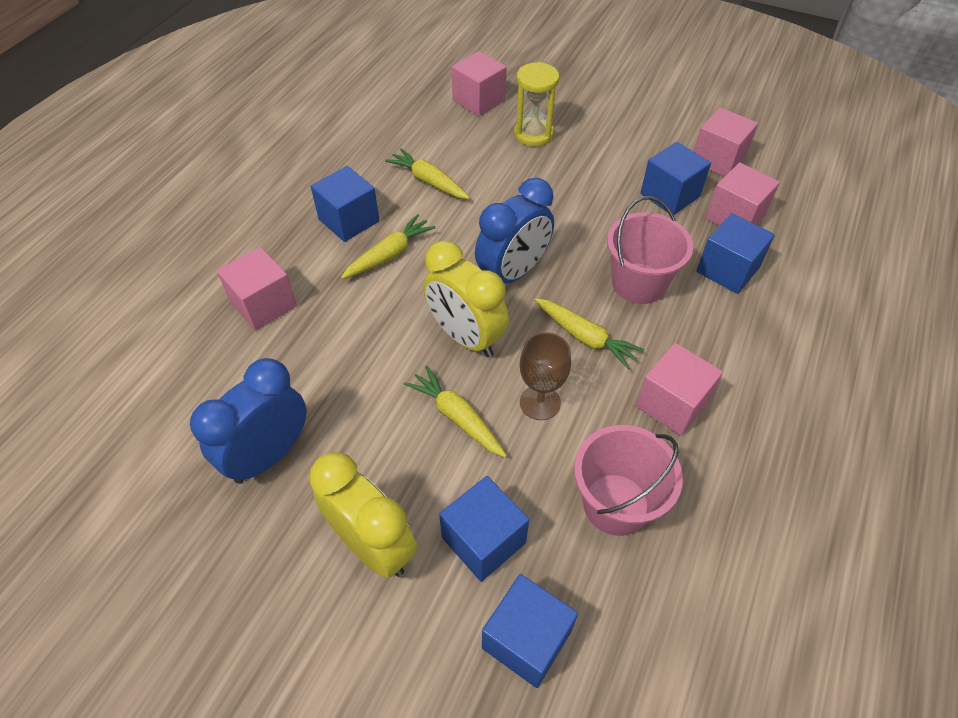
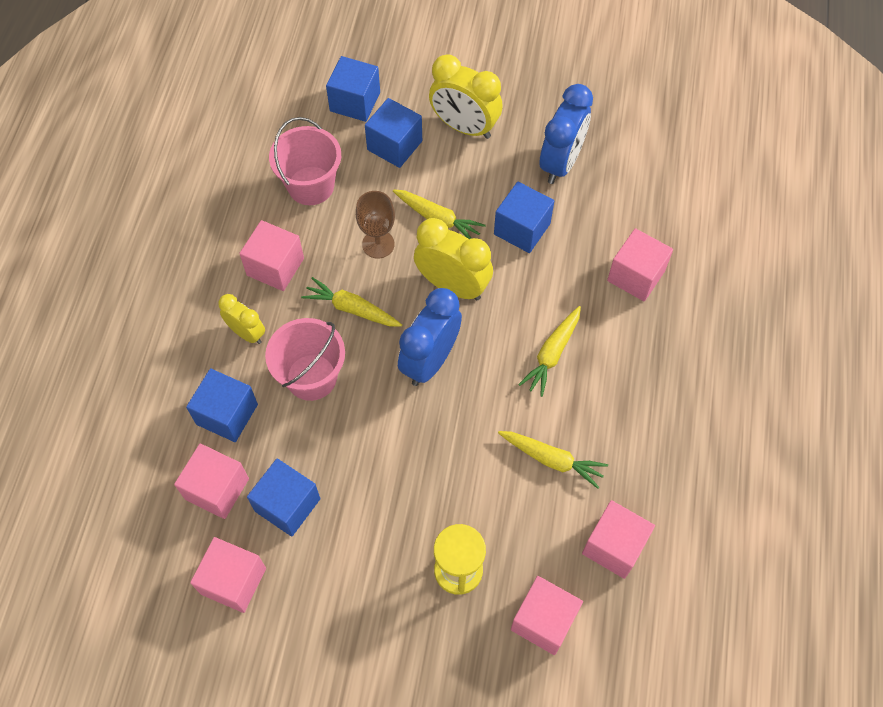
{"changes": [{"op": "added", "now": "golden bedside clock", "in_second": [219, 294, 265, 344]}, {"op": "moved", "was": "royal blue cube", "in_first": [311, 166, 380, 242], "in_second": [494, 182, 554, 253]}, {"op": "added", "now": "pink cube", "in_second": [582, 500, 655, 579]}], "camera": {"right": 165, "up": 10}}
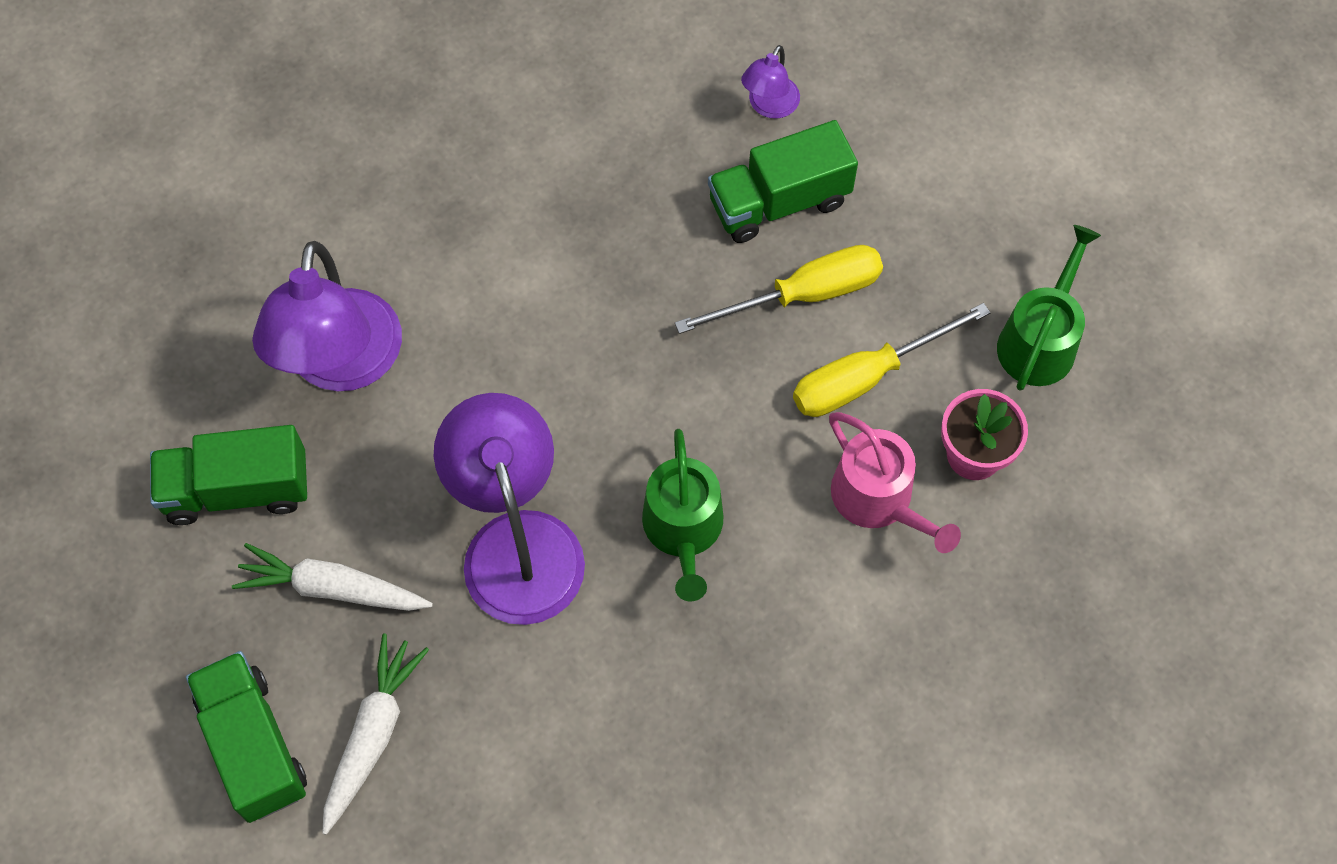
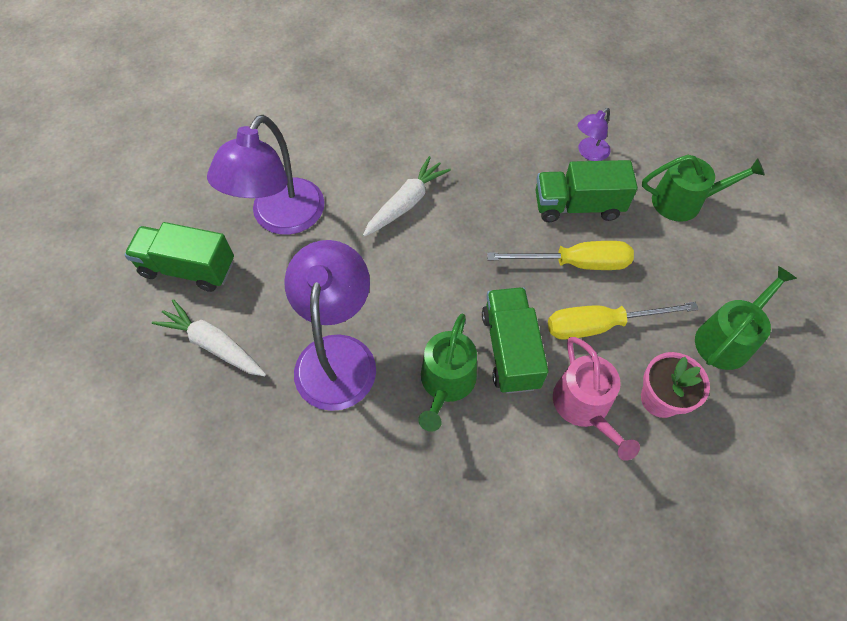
{"changes": [{"op": "moved", "was": "snow-white root vegetable", "in_first": [322, 633, 429, 835], "in_second": [363, 156, 451, 237]}, {"op": "moved", "was": "emerald truck", "in_first": [186, 651, 307, 823], "in_second": [482, 287, 548, 394]}, {"op": "added", "now": "emerald watering can", "in_second": [642, 155, 765, 222]}], "camera": {"right": 20, "up": -5}}
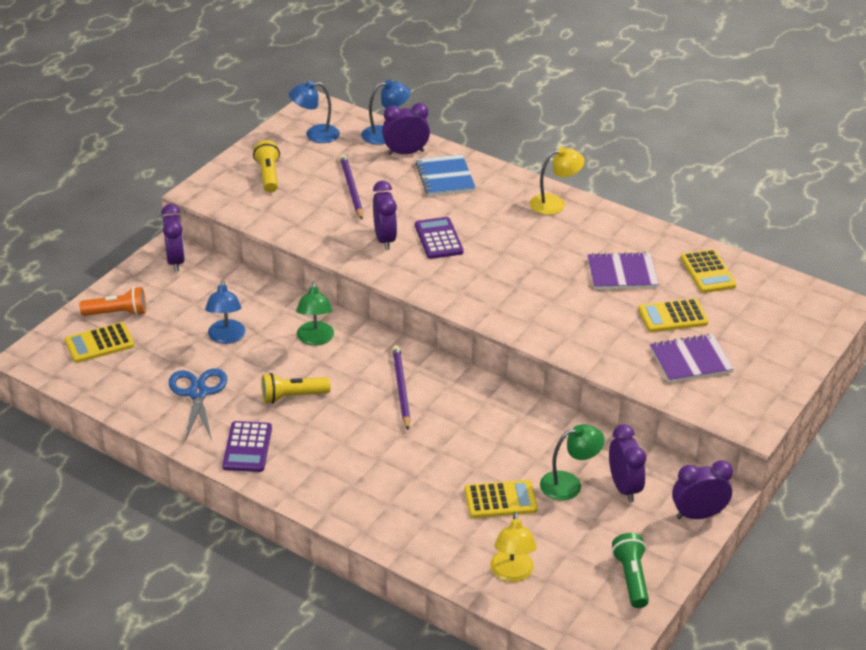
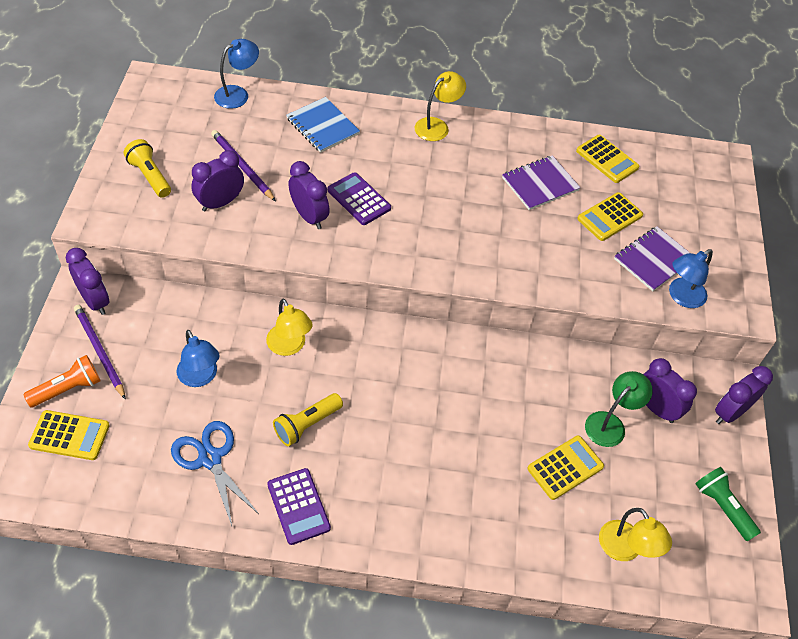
{"changes": [{"op": "turned", "was": "golden pocket calculator", "in_first": [65, 322, 134, 363], "in_second": [28, 410, 110, 460], "clockwise": -120}, {"op": "moved", "was": "royal purple wooden pencil", "in_first": [392, 345, 410, 430], "in_second": [74, 305, 126, 400]}, {"op": "moved", "was": "royal purple bedside clock", "in_first": [382, 103, 430, 155], "in_second": [191, 150, 244, 211]}, {"op": "recoloured", "was": "emerald reading lamp", "now": "golden reading lamp", "in_first": [296, 282, 334, 346], "in_second": [266, 299, 313, 356]}, {"op": "moved", "was": "royal blue reading lamp", "in_first": [289, 81, 340, 143], "in_second": [669, 249, 713, 308]}], "camera": {"right": -30, "up": 15}}
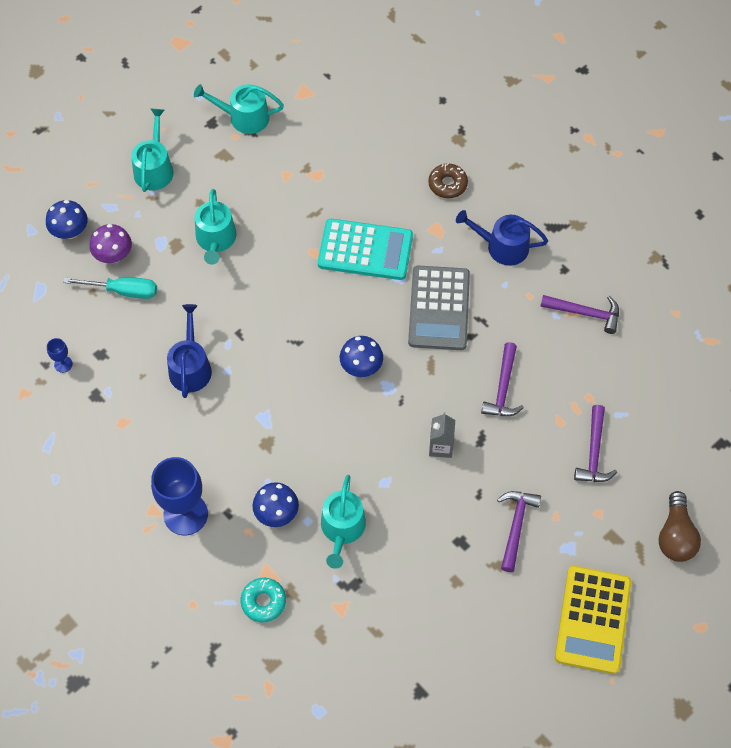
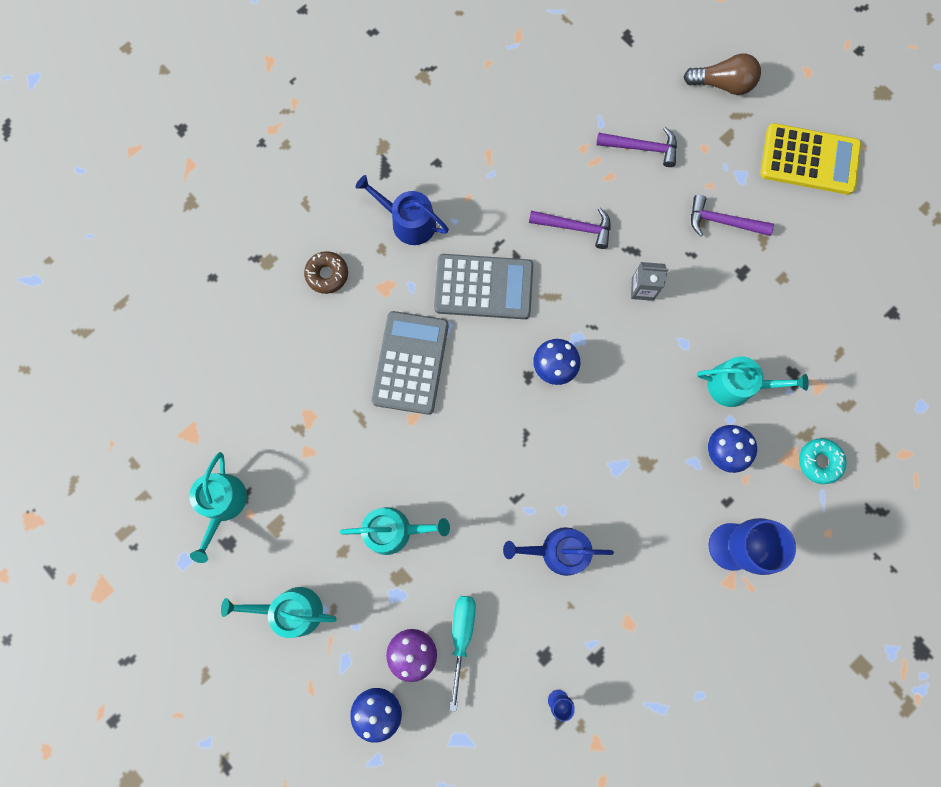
{"changes": [{"op": "turned", "was": "royal blue watering can", "in_first": [456, 210, 548, 266], "in_second": [356, 175, 449, 245], "clockwise": 105}, {"op": "recoloured", "was": "teal pocket calculator", "now": "gray pocket calculator", "in_first": [318, 219, 413, 280], "in_second": [372, 311, 449, 415]}, {"op": "removed", "was": "royal purple carpenter's hammer", "in_first": [540, 295, 619, 334]}], "camera": {"right": -90, "up": 15}}
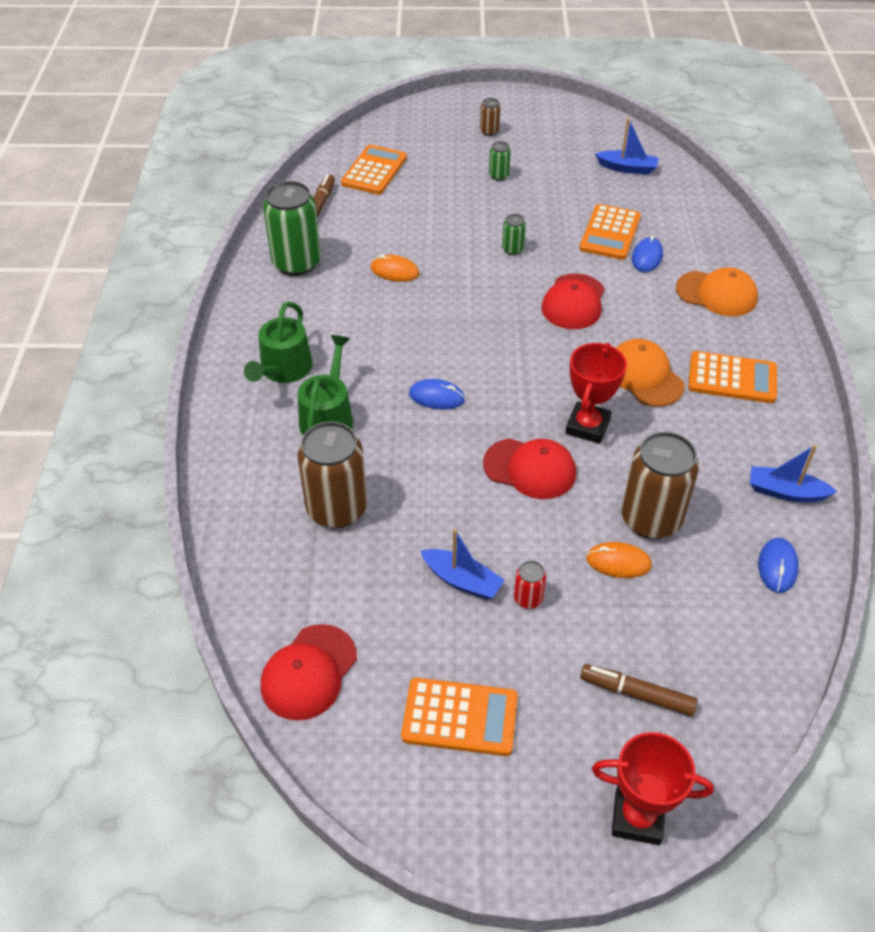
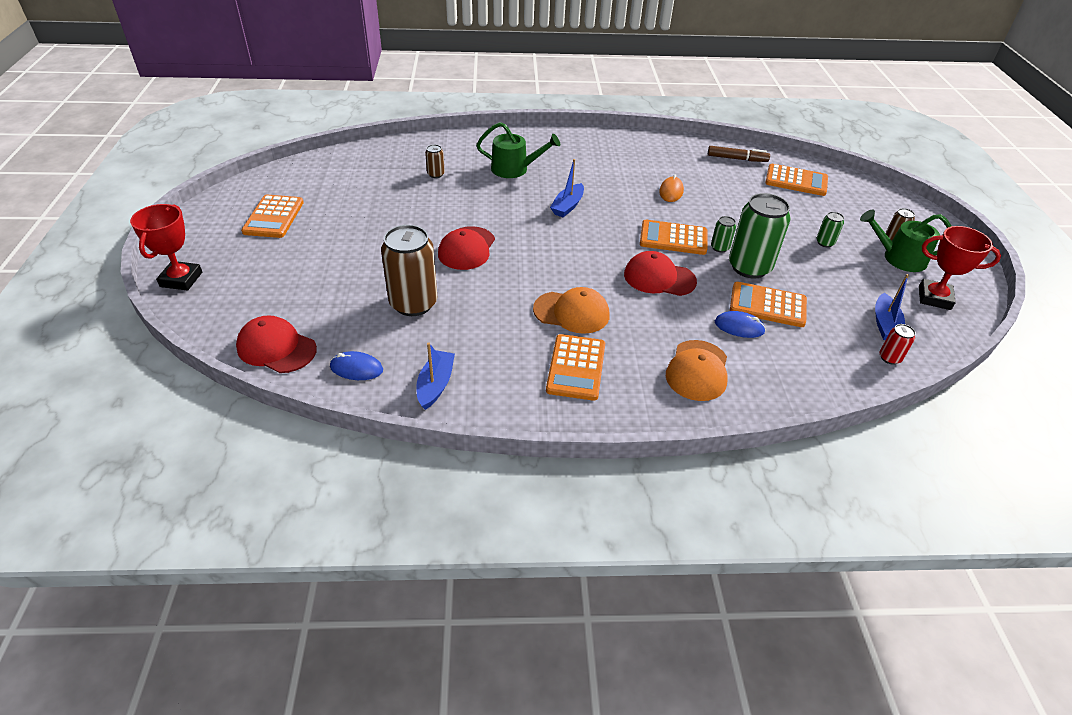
{"changes": [{"op": "moved", "was": "red baseball cap", "in_first": [261, 624, 357, 721], "in_second": [236, 315, 317, 373]}, {"op": "resized", "was": "dark brown can", "in_first": [297, 421, 367, 528], "in_second": [425, 144, 445, 178], "ratio": 0.45}, {"op": "turned", "was": "bright orange baseball cap", "in_first": [616, 339, 685, 407], "in_second": [533, 287, 609, 334], "clockwise": 45}, {"op": "moved", "was": "royal blue toy boat", "in_first": [421, 529, 505, 600], "in_second": [550, 159, 584, 217]}, {"op": "added", "now": "bright orange pocket calculator", "in_second": [640, 220, 707, 255]}, {"op": "moved", "was": "emerald can", "in_first": [263, 181, 321, 276], "in_second": [729, 193, 791, 279]}, {"op": "moved", "was": "emerald watering can", "in_first": [244, 302, 313, 383], "in_second": [860, 210, 951, 272]}, {"op": "moved", "was": "red can", "in_first": [514, 561, 546, 609], "in_second": [880, 324, 916, 365]}, {"op": "moved", "was": "red award cup", "in_first": [565, 343, 627, 444], "in_second": [919, 226, 1001, 310]}, {"op": "removed", "was": "royal blue computer mouse", "in_first": [409, 379, 465, 409]}, {"op": "removed", "was": "dark brown marker pen", "in_first": [580, 664, 698, 716]}, {"op": "removed", "was": "bright orange computer mouse", "in_first": [586, 542, 652, 578]}], "camera": {"right": 85, "up": -5}}
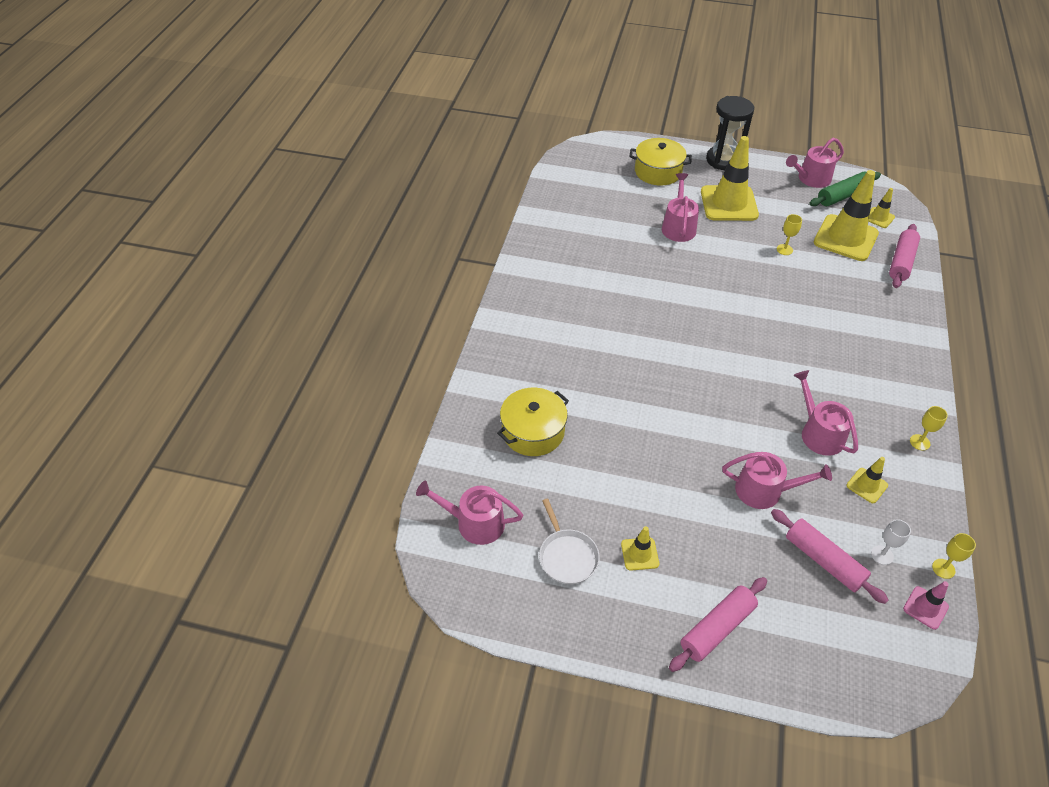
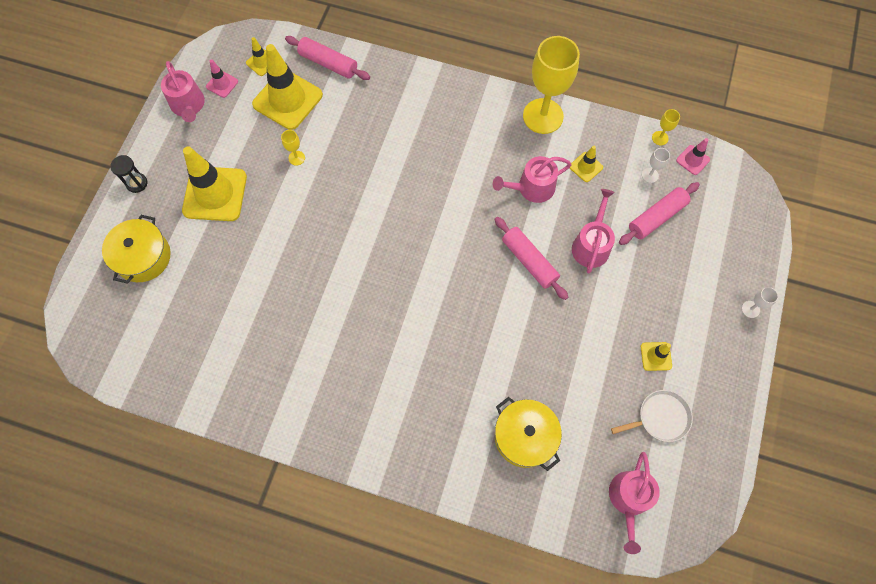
{"changes": [{"op": "resized", "was": "black sandglass", "in_first": [706, 96, 755, 170], "in_second": [110, 155, 147, 193], "ratio": 0.53}, {"op": "replaced", "was": "emerald dough roller", "now": "pink safety cone", "in_first": [809, 171, 881, 206], "in_second": [206, 59, 238, 98]}, {"op": "moved", "was": "pink dough roller", "in_first": [669, 577, 767, 672], "in_second": [495, 217, 568, 300]}, {"op": "resized", "was": "golden goblet", "in_first": [910, 406, 948, 451], "in_second": [523, 36, 580, 134], "ratio": 2.5}, {"op": "added", "now": "snow-white goblet", "in_second": [742, 287, 778, 318]}, {"op": "removed", "was": "pink watering can", "in_first": [662, 173, 699, 242]}], "camera": {"right": -85, "up": 20}}
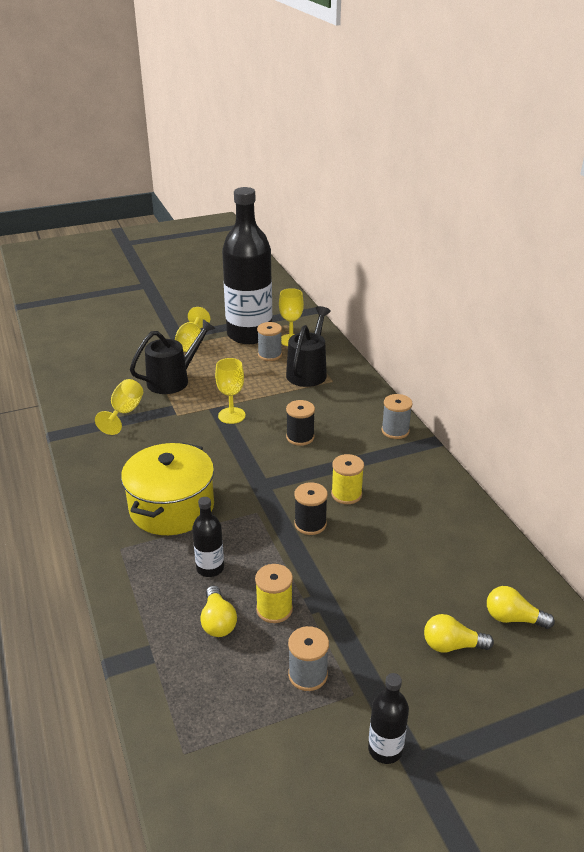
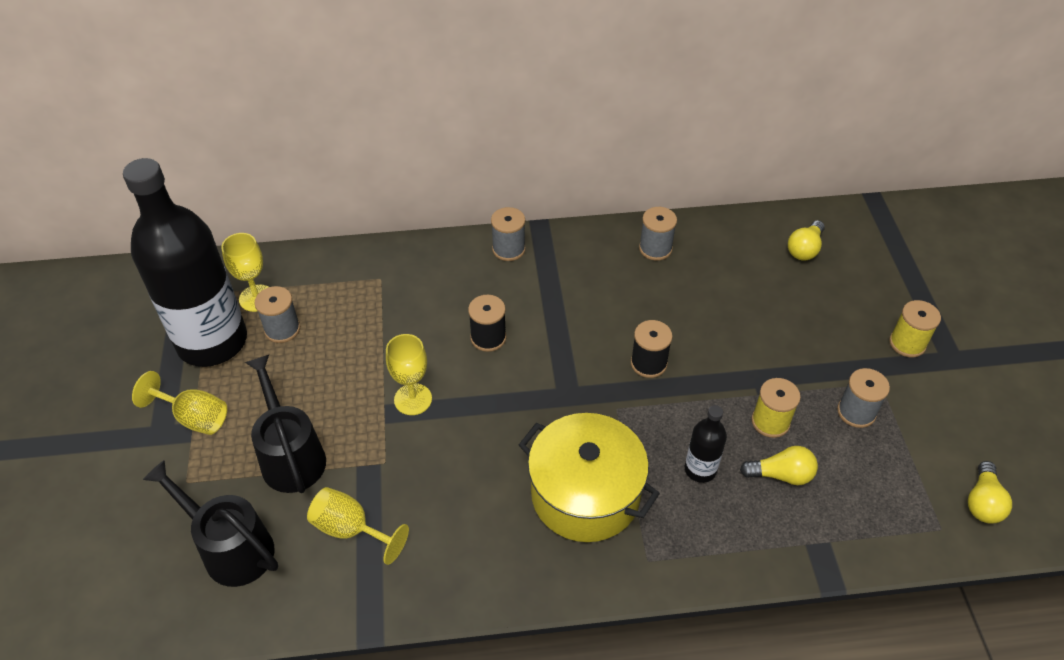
{"changes": [{"op": "moved", "was": "black watering can", "in_first": [286, 306, 331, 387], "in_second": [143, 460, 278, 587]}, {"op": "added", "now": "gray spool", "in_second": [639, 207, 677, 261]}, {"op": "moved", "was": "golden spool", "in_first": [331, 454, 364, 504], "in_second": [889, 300, 941, 357]}, {"op": "moved", "was": "golden lightbulb", "in_first": [424, 614, 494, 653], "in_second": [968, 461, 1012, 524]}, {"op": "removed", "was": "black flask", "in_first": [368, 673, 409, 764]}], "camera": {"right": -75, "up": 15}}
